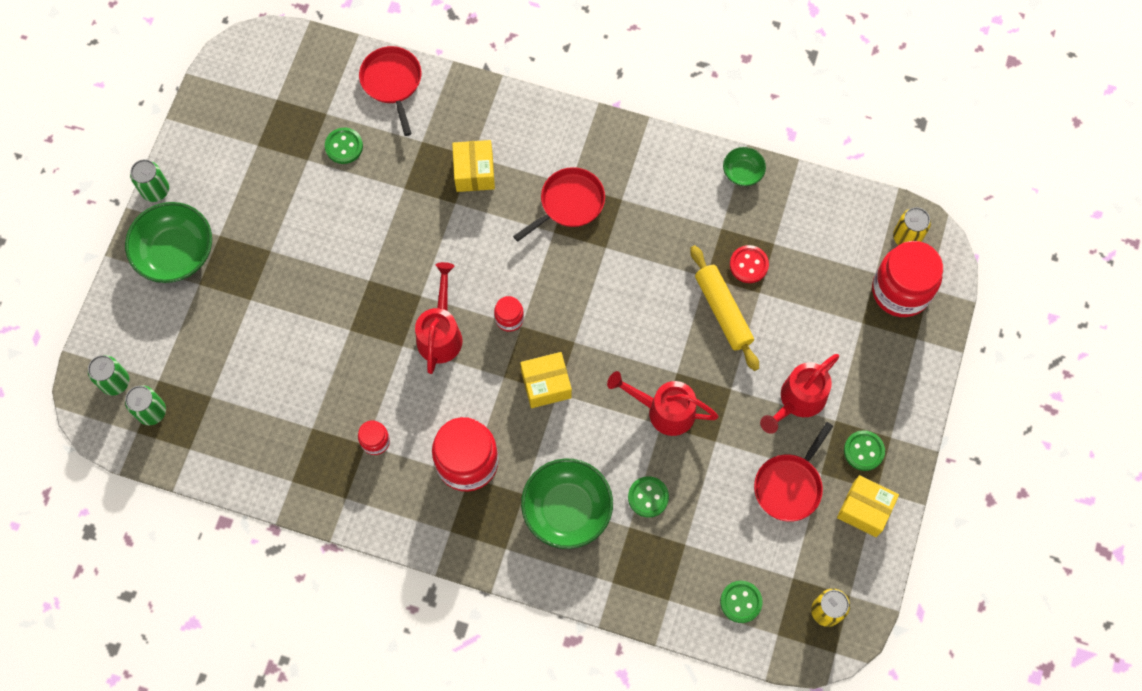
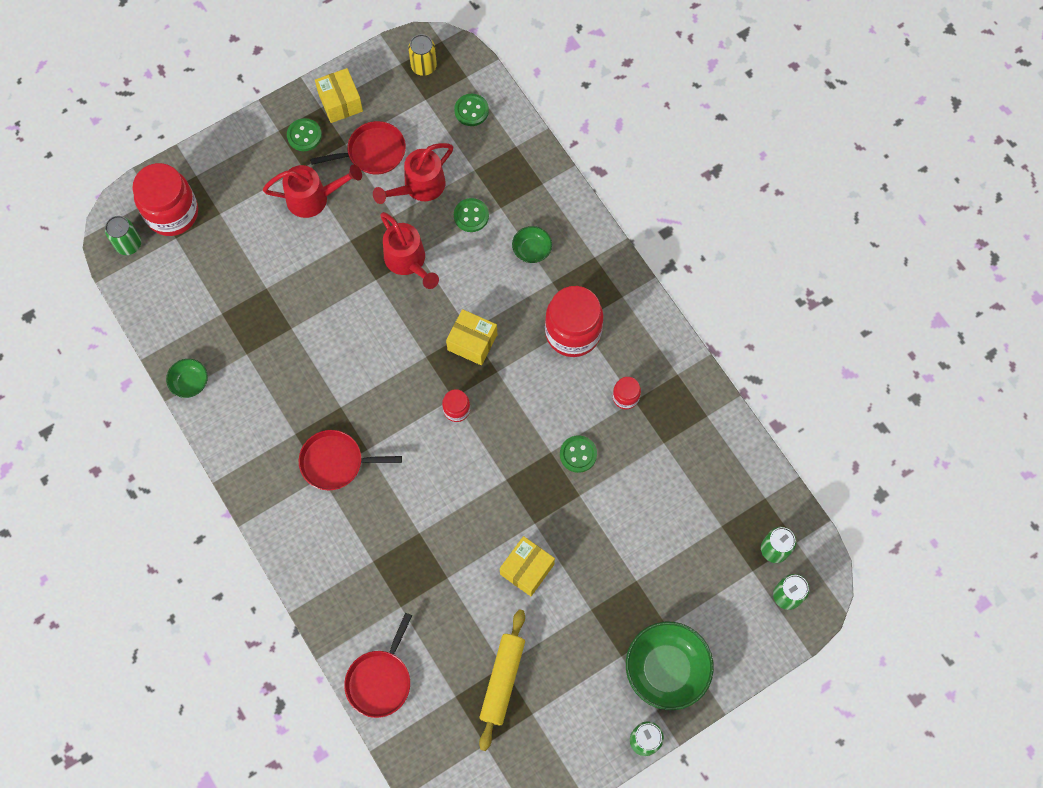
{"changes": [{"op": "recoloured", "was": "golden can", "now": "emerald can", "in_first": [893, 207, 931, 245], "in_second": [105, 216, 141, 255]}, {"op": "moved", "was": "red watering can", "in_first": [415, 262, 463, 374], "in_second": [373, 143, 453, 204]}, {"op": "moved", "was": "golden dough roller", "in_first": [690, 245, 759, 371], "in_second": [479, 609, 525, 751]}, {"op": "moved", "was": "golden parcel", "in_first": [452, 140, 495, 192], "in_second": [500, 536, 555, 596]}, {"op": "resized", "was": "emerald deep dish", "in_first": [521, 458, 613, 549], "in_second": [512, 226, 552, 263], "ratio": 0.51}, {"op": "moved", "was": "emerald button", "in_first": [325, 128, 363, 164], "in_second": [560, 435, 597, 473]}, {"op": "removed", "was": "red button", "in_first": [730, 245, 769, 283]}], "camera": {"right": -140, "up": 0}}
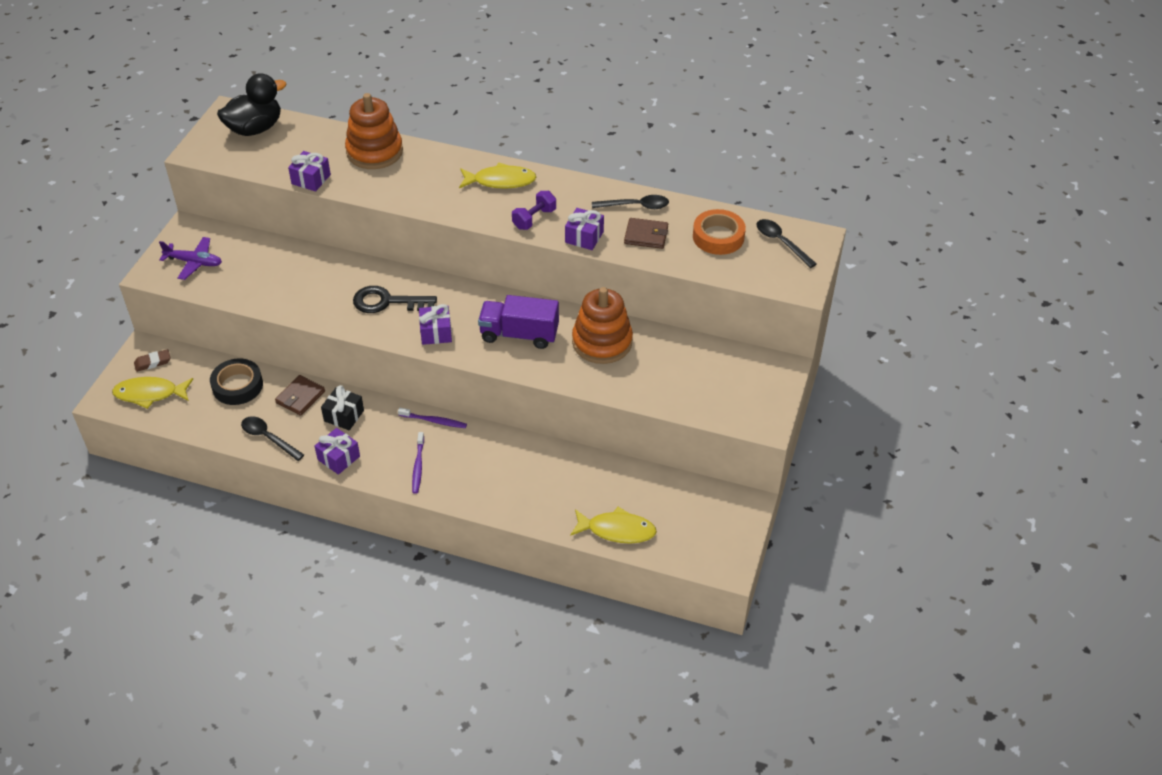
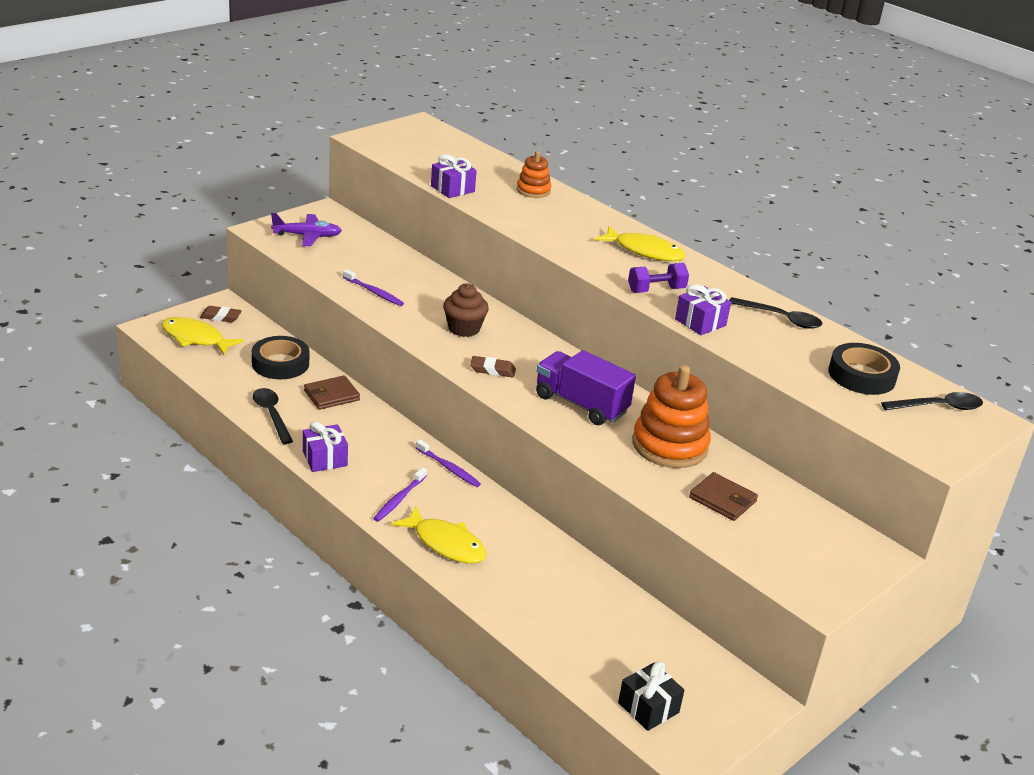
{"changes": [{"op": "turned", "was": "royal purple aeroplane", "in_first": [159, 237, 222, 280], "in_second": [271, 213, 342, 246], "clockwise": -45}, {"op": "added", "now": "royal purple tooth brush", "in_second": [343, 269, 404, 306]}, {"op": "moved", "was": "golden toy fish", "in_first": [570, 507, 657, 544], "in_second": [391, 506, 487, 564]}, {"op": "replaced", "was": "black key", "now": "dark brown cupcake", "in_first": [353, 286, 437, 313], "in_second": [443, 283, 489, 337]}, {"op": "replaced", "was": "royal purple wrapped gift", "now": "dark brown eraser", "in_first": [419, 304, 452, 345], "in_second": [470, 356, 516, 377]}, {"op": "resized", "was": "bright orange stacking rings", "in_first": [345, 93, 403, 169], "in_second": [517, 151, 551, 198], "ratio": 0.54}, {"op": "moved", "was": "black wrapped gift", "in_first": [321, 385, 364, 430], "in_second": [618, 661, 684, 731]}, {"op": "moved", "was": "dark brown card wallet", "in_first": [624, 218, 668, 249], "in_second": [689, 472, 758, 521]}, {"op": "recoloured", "was": "bright orange sticky tape", "now": "black sticky tape", "in_first": [693, 209, 746, 255], "in_second": [828, 343, 900, 395]}, {"op": "turned", "was": "black teaspoon", "in_first": [756, 219, 817, 268], "in_second": [881, 392, 983, 410], "clockwise": 90}, {"op": "removed", "was": "black duck", "in_first": [217, 73, 287, 136]}], "camera": {"right": 25, "up": -15}}
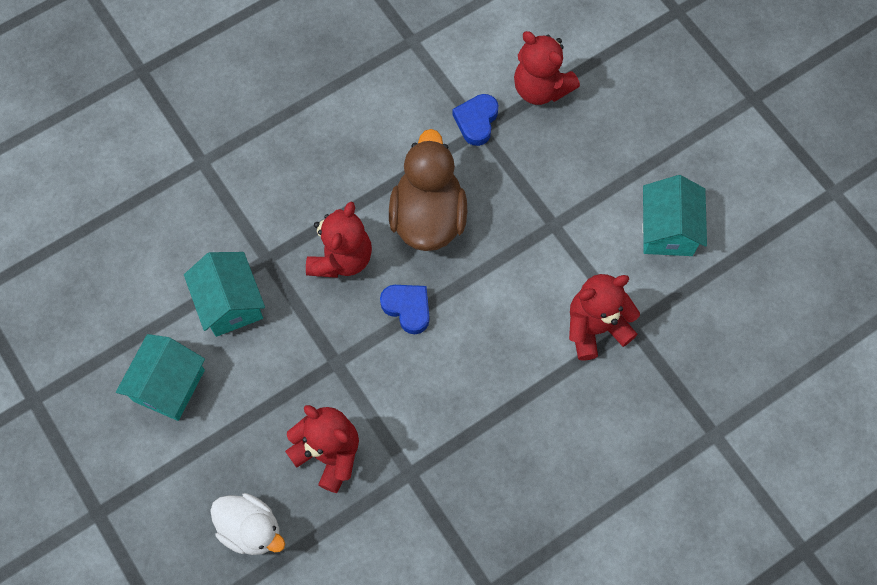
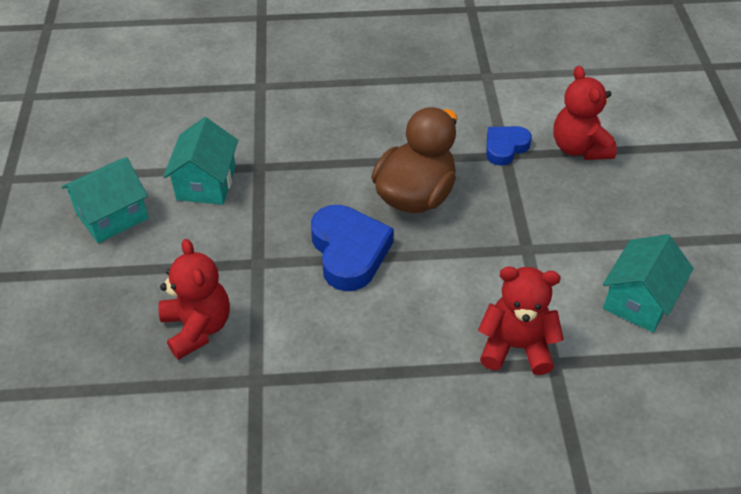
{"changes": [{"op": "resized", "was": "royal blue heart shape", "in_first": [380, 285, 429, 334], "in_second": [311, 205, 394, 291], "ratio": 1.67}, {"op": "removed", "was": "snow-white duck", "in_first": [210, 493, 285, 555]}, {"op": "removed", "was": "red teddy bear", "in_first": [306, 202, 372, 278]}], "camera": {"right": 30, "up": -20}}
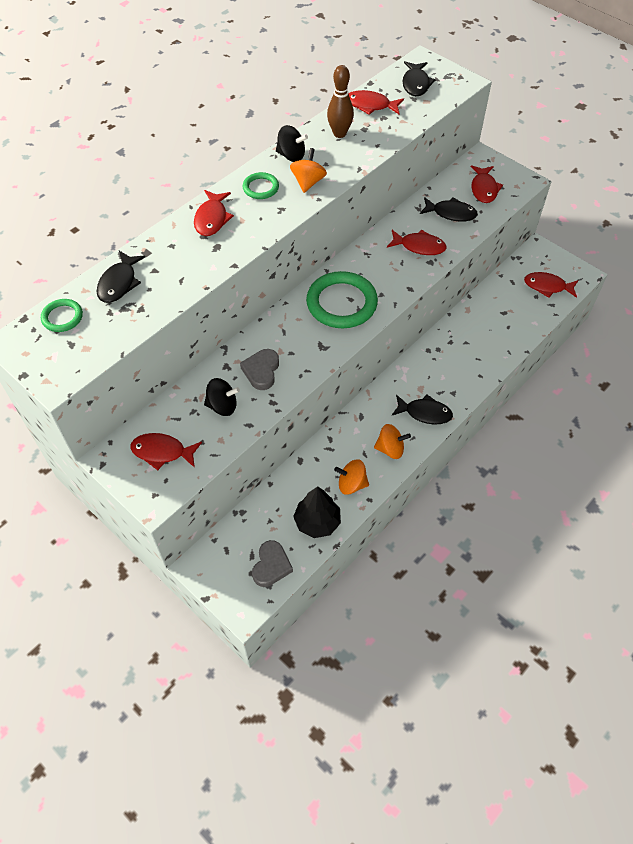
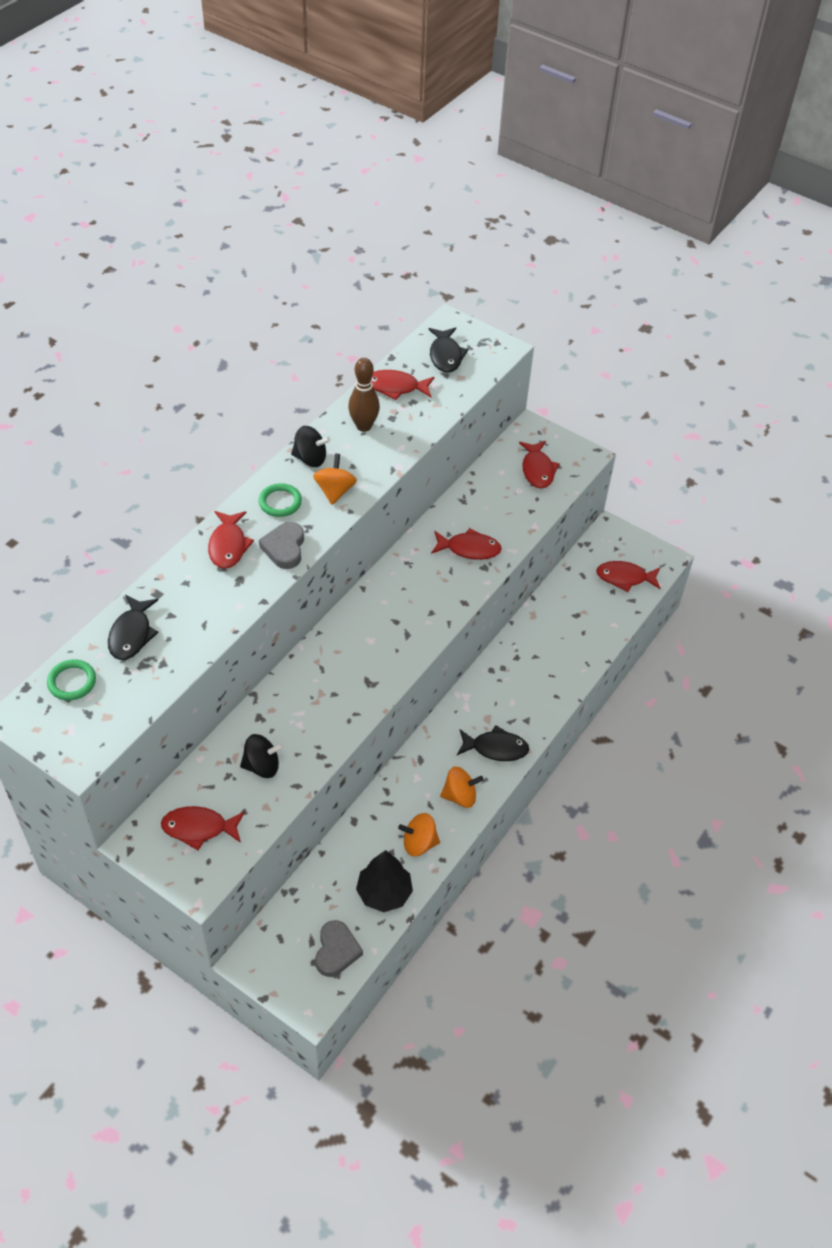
{"changes": [{"op": "moved", "was": "gray heart shape", "in_first": [240, 349, 279, 390], "in_second": [259, 522, 304, 569]}, {"op": "removed", "was": "emerald torus", "in_first": [306, 271, 378, 328]}, {"op": "removed", "was": "black toy fish", "in_first": [420, 197, 478, 222]}], "camera": {"right": -10, "up": -5}}
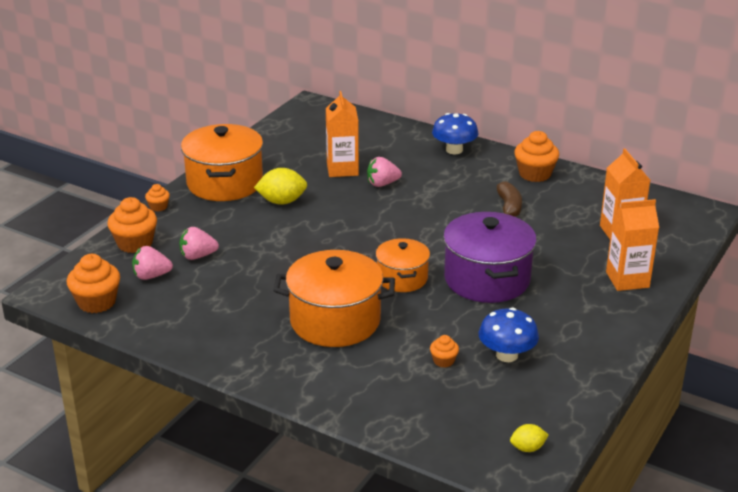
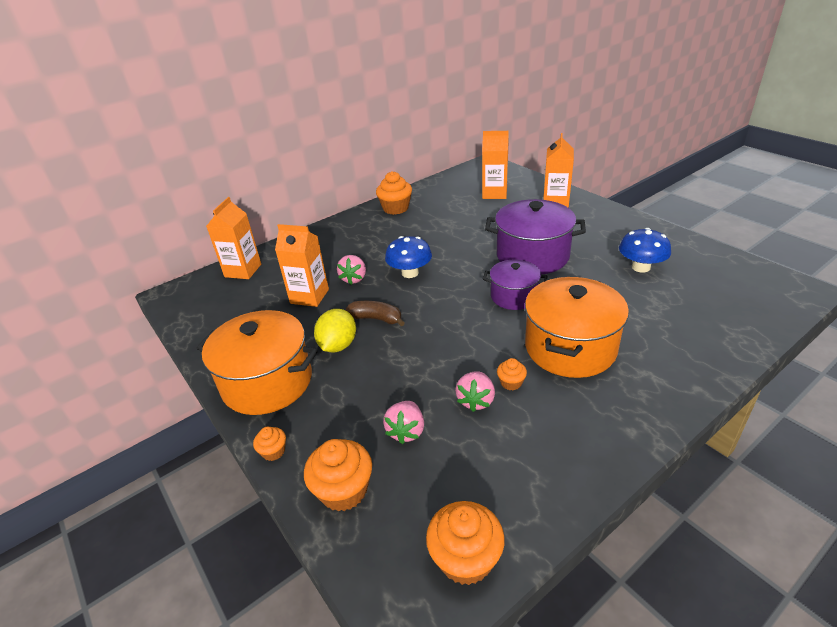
{"changes": [{"op": "added", "now": "bright orange carton", "in_second": [206, 197, 261, 279]}, {"op": "moved", "was": "dark brown toy banana", "in_first": [497, 181, 522, 217], "in_second": [345, 301, 405, 326]}, {"op": "moved", "was": "royal blue fungus", "in_first": [432, 113, 478, 154], "in_second": [385, 236, 432, 278]}, {"op": "moved", "was": "pink toy strawberry", "in_first": [132, 246, 173, 280], "in_second": [455, 371, 495, 412]}, {"op": "recoloured", "was": "bright orange pot", "now": "royal purple pot", "in_first": [376, 238, 430, 292], "in_second": [483, 259, 547, 310]}, {"op": "moved", "was": "bright orange cupcake", "in_first": [430, 335, 459, 368], "in_second": [497, 358, 527, 391]}, {"op": "removed", "was": "golden lemon", "in_first": [510, 424, 549, 452]}], "camera": {"right": -65, "up": 5}}
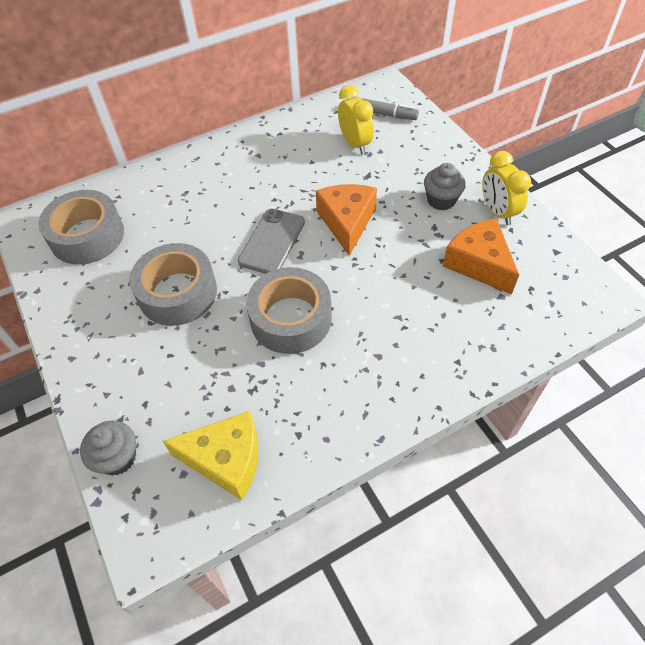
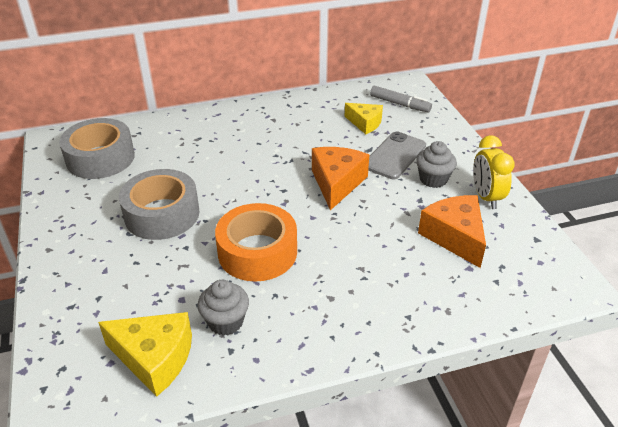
{"changes": [{"op": "moved", "was": "gray cupcake", "in_first": [80, 421, 136, 476], "in_second": [198, 280, 249, 336]}, {"op": "recoloured", "was": "gray sticky tape", "now": "bright orange sticky tape", "in_first": [246, 267, 332, 354], "in_second": [215, 203, 297, 282]}, {"op": "replaced", "was": "golden bedside clock", "now": "golden cheese", "in_first": [338, 85, 374, 154], "in_second": [344, 103, 383, 134]}, {"op": "moved", "was": "gray mobile phone", "in_first": [238, 209, 305, 274], "in_second": [368, 131, 426, 179]}], "camera": {"right": 10, "up": -15}}
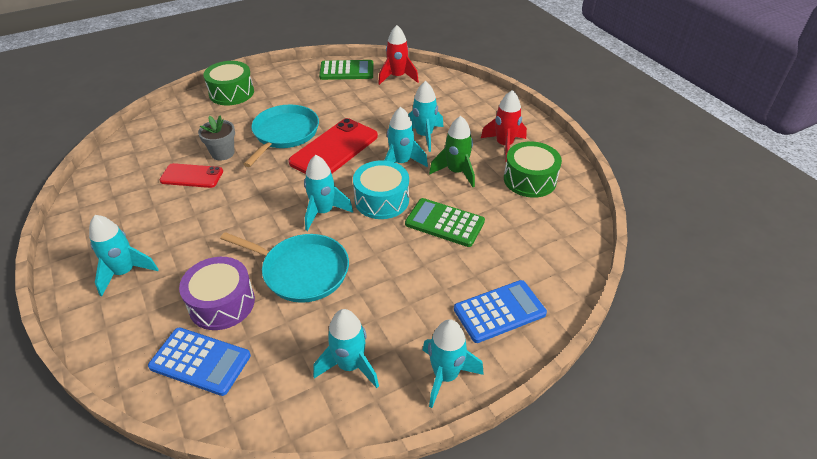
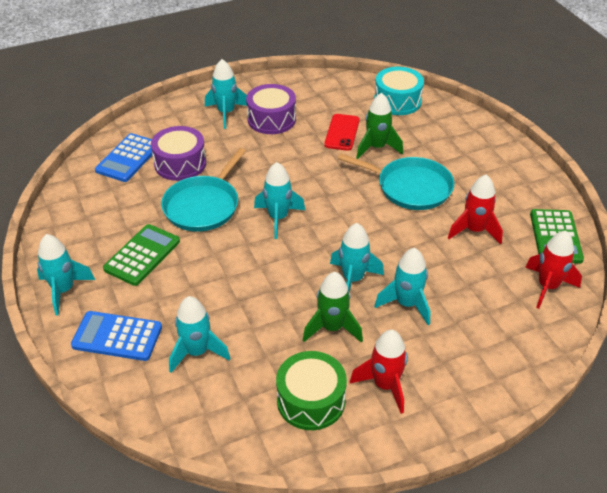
{"changes": [{"op": "turned", "was": "royal blue pocket calculator", "in_first": [454, 280, 547, 343], "in_second": [71, 311, 162, 361], "clockwise": 120}, {"op": "moved", "was": "emerald pocket calculator", "in_first": [405, 198, 485, 247], "in_second": [103, 224, 180, 286]}, {"op": "moved", "was": "teal spaceship", "in_first": [313, 309, 379, 388], "in_second": [169, 296, 230, 373]}, {"op": "added", "now": "royal purple drum", "in_second": [246, 84, 296, 134]}, {"op": "replaced", "was": "gray plant pot", "now": "emerald spaceship", "in_first": [198, 115, 235, 161], "in_second": [356, 93, 403, 159]}, {"op": "moved", "was": "teal drum", "in_first": [353, 160, 409, 219], "in_second": [374, 67, 424, 115]}, {"op": "added", "now": "red spaceship", "in_second": [448, 174, 503, 244]}, {"op": "removed", "was": "emerald drum", "in_first": [203, 61, 254, 105]}, {"op": "removed", "was": "red mobile phone", "in_first": [288, 118, 378, 174]}], "camera": {"right": 95, "up": 0}}
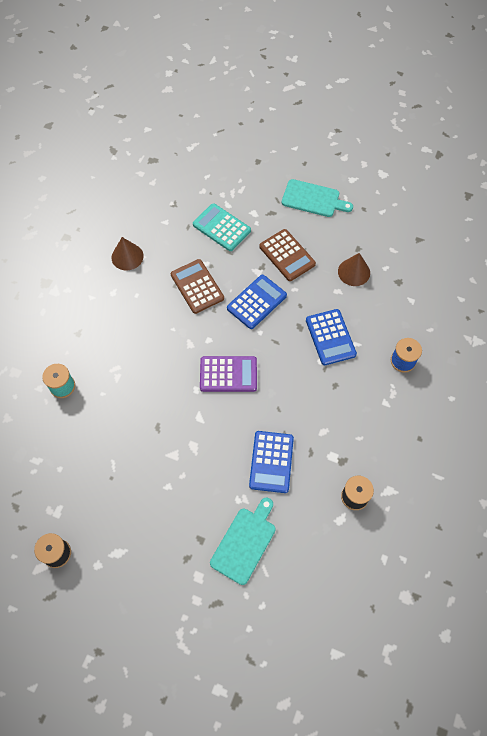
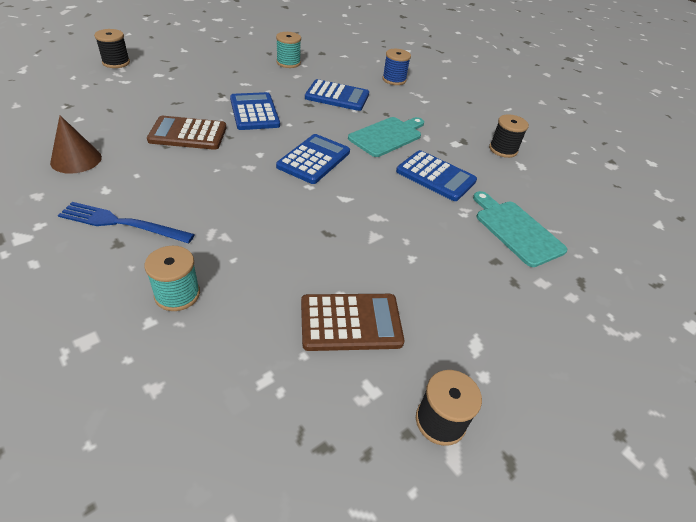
{"changes": [{"op": "added", "now": "royal blue fork", "in_second": [58, 202, 195, 243]}, {"op": "added", "now": "black spool", "in_second": [94, 29, 130, 68]}, {"op": "replaced", "was": "dark brown solid cone", "now": "teal spool", "in_first": [338, 253, 370, 286], "in_second": [276, 32, 301, 68]}, {"op": "recoloured", "was": "royal purple pocket calculator", "now": "royal blue pocket calculator", "in_first": [200, 356, 257, 392], "in_second": [276, 134, 350, 184]}, {"op": "moved", "was": "dark brown pocket calculator", "in_first": [259, 229, 316, 281], "in_second": [301, 294, 404, 351]}, {"op": "moved", "was": "teal chopping board", "in_first": [282, 179, 353, 217], "in_second": [348, 117, 424, 157]}, {"op": "removed", "was": "teal pocket calculator", "in_first": [193, 203, 251, 251]}], "camera": {"right": -65, "up": -20}}
